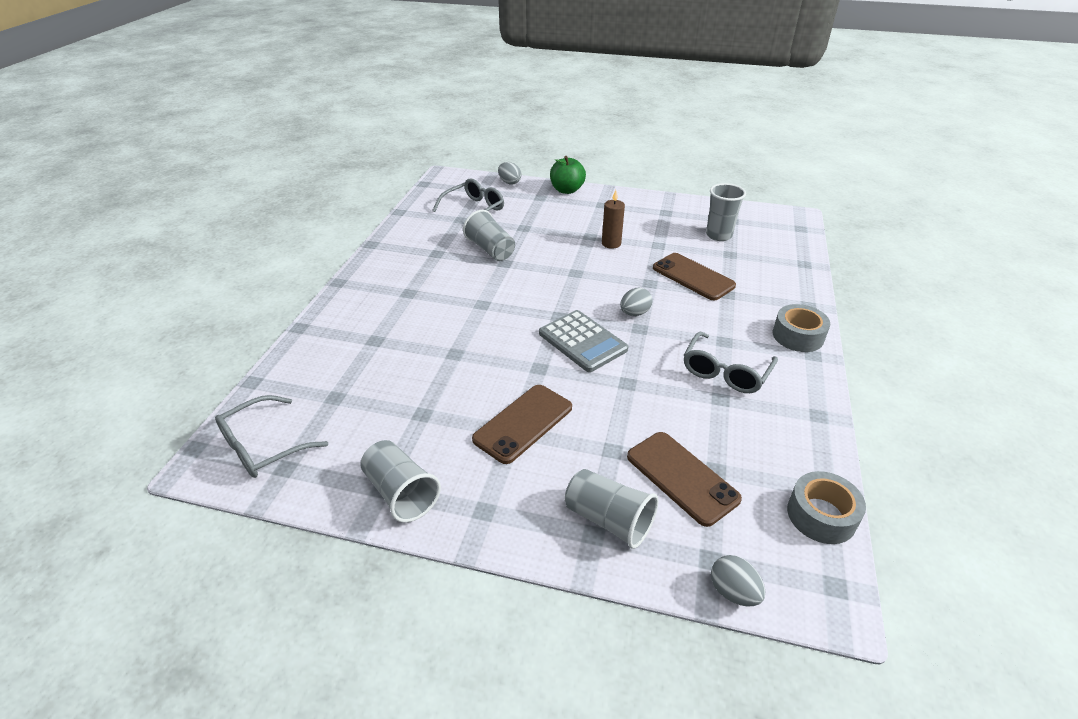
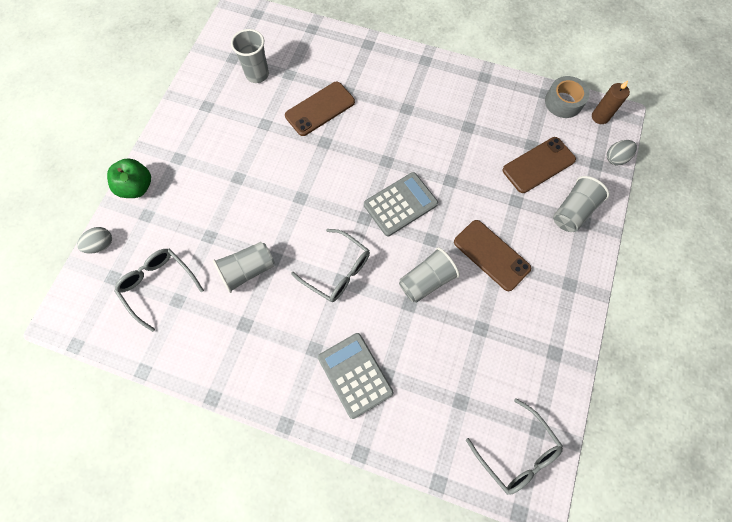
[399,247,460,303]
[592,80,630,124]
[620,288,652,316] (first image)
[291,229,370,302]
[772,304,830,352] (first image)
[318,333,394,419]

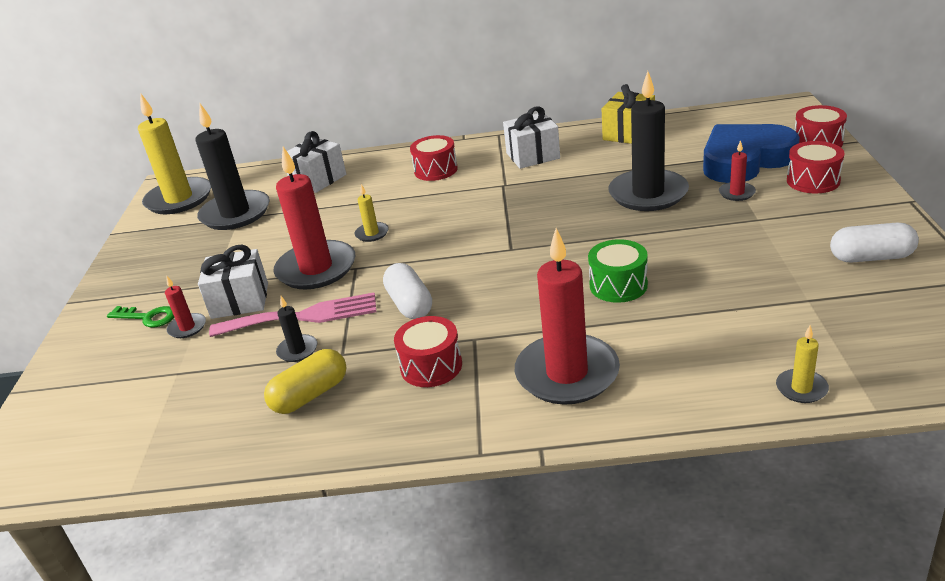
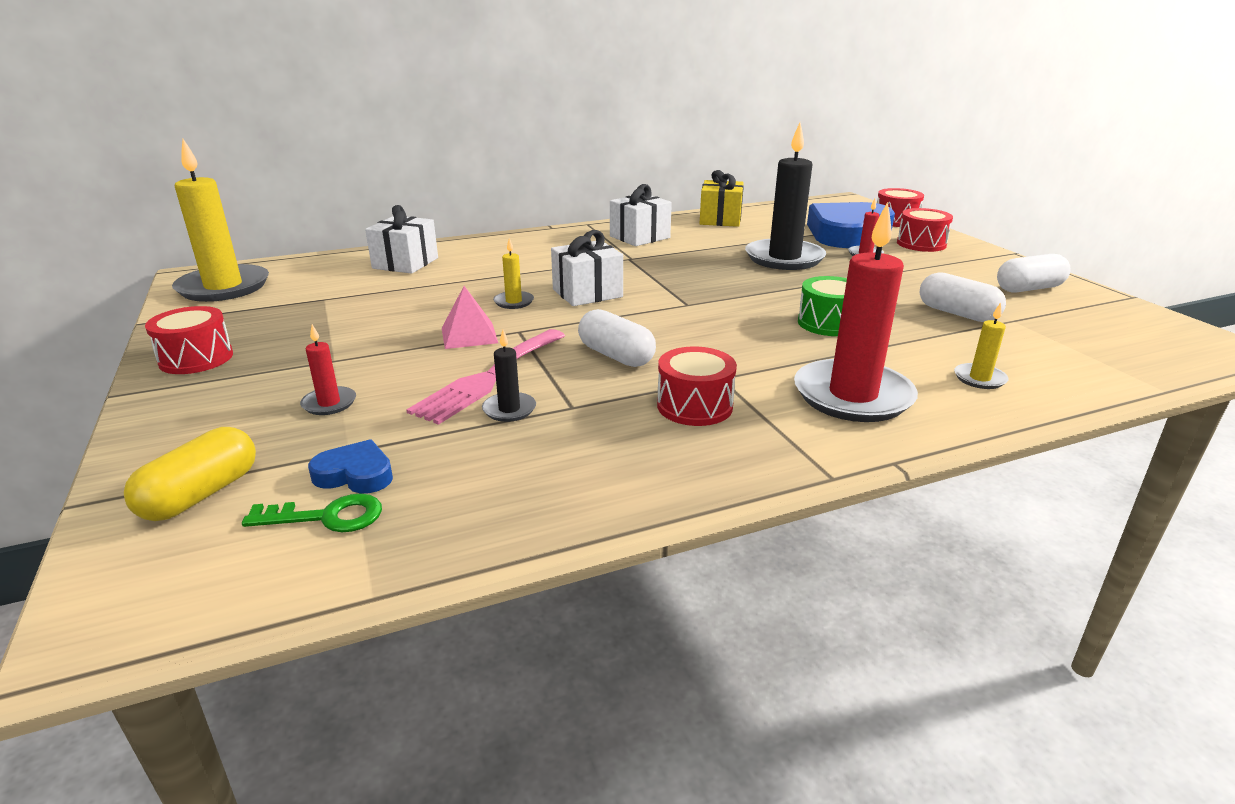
[242,494,382,532]
[196,104,270,230] (first image)
[551,230,623,306]
[406,329,565,425]
[124,427,256,521]
[442,286,498,349]
[145,306,233,374]
[954,302,1009,389]
[308,439,393,493]
[920,272,1006,322]

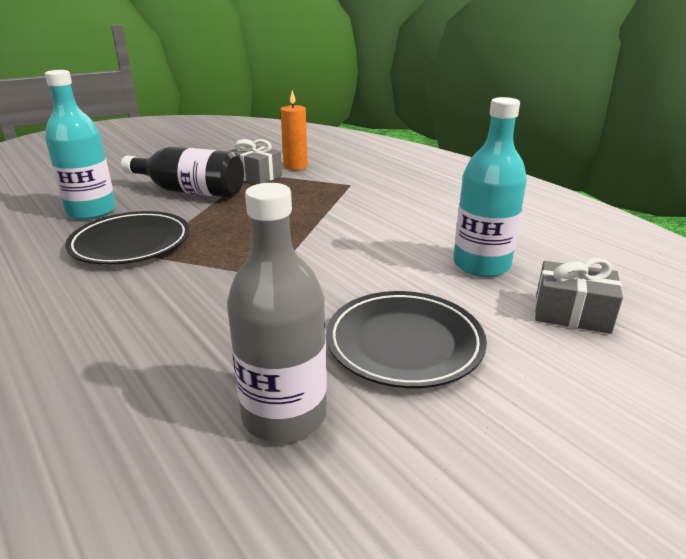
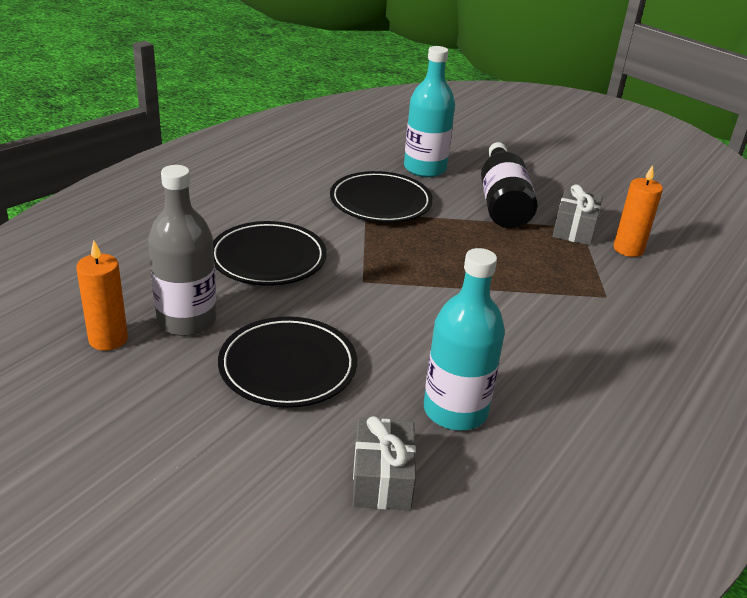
[76,240,128,351]
[213,221,327,286]

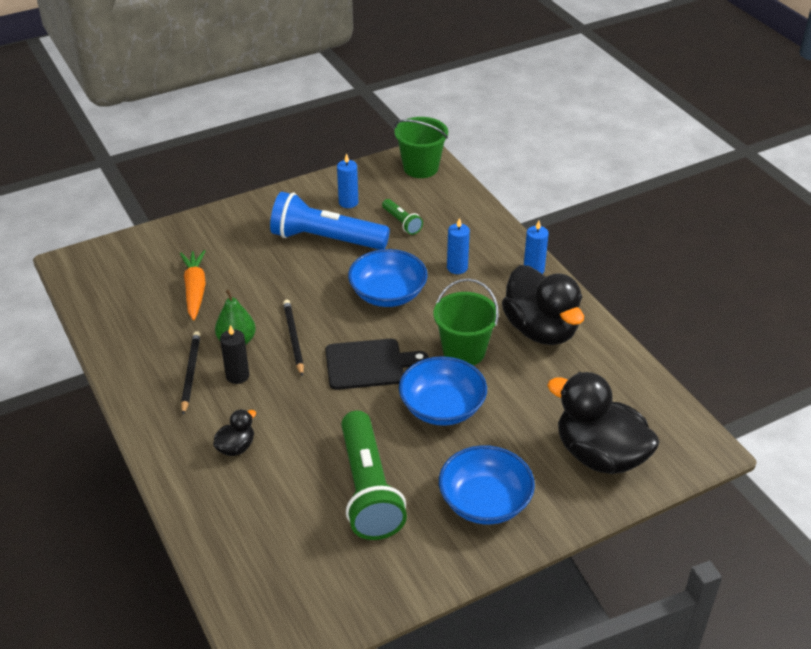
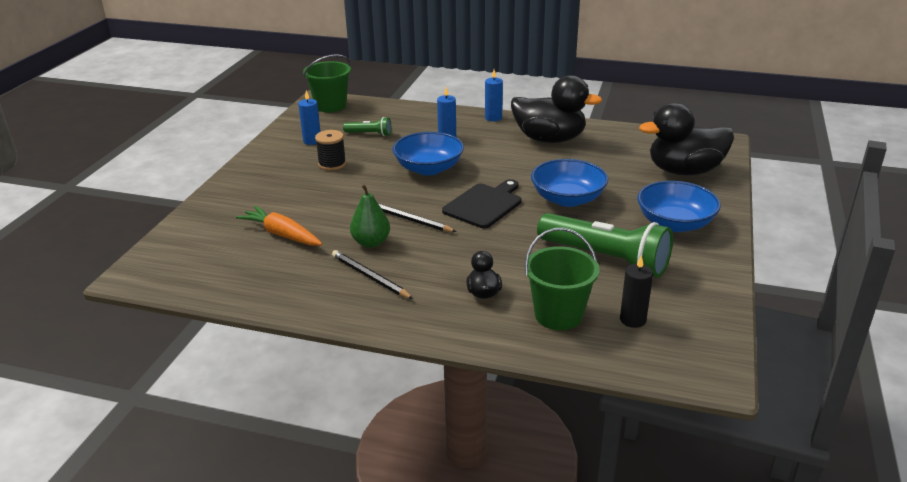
[620,255,653,328]
[315,130,346,171]
[525,228,600,330]

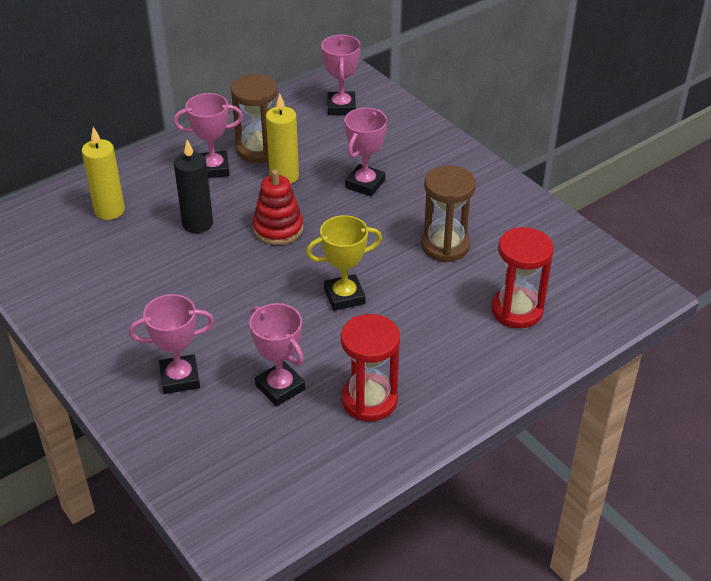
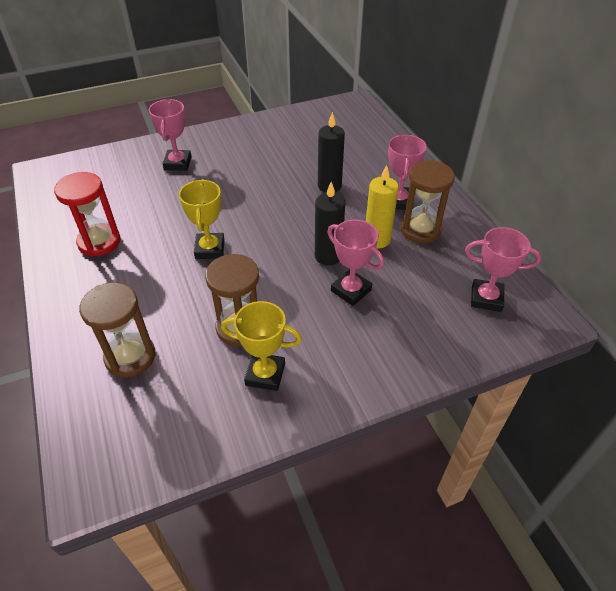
[82,127,125,220] (first image)
[250,303,305,406] (first image)
[253,169,303,245] (first image)
[79,282,156,378]
[221,301,302,391]
[315,182,345,266]

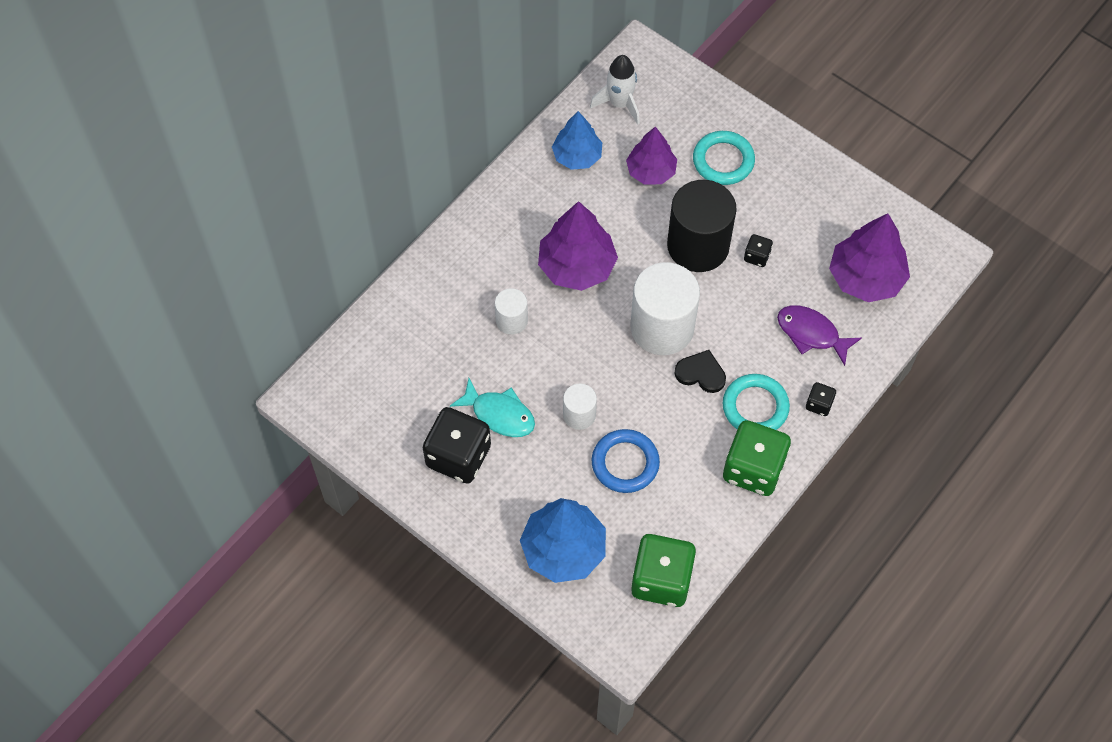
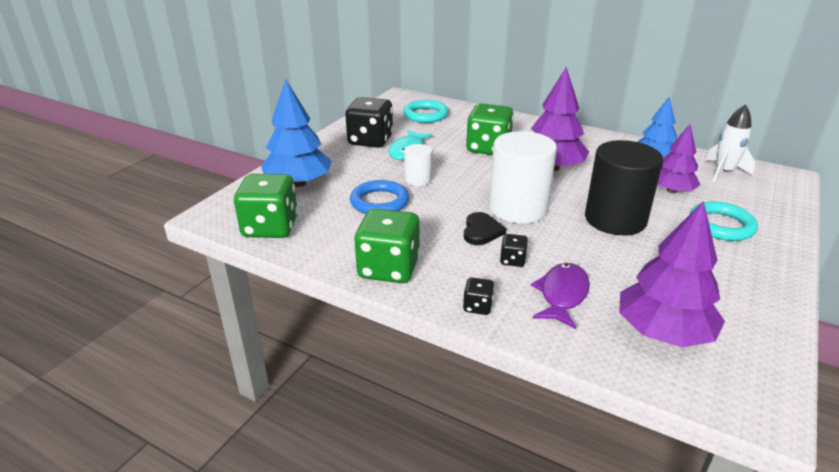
[466,103,514,155]
[403,100,449,123]
[500,234,528,267]

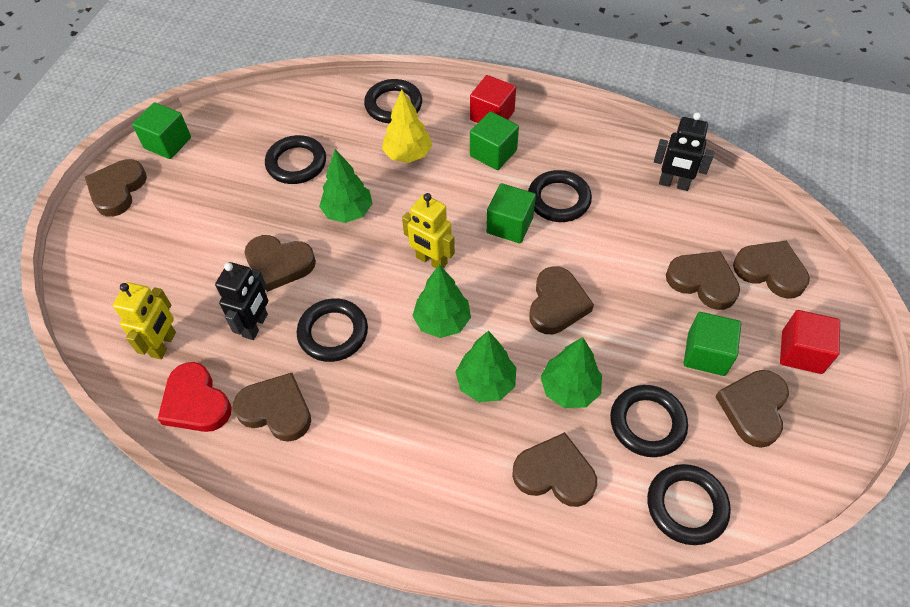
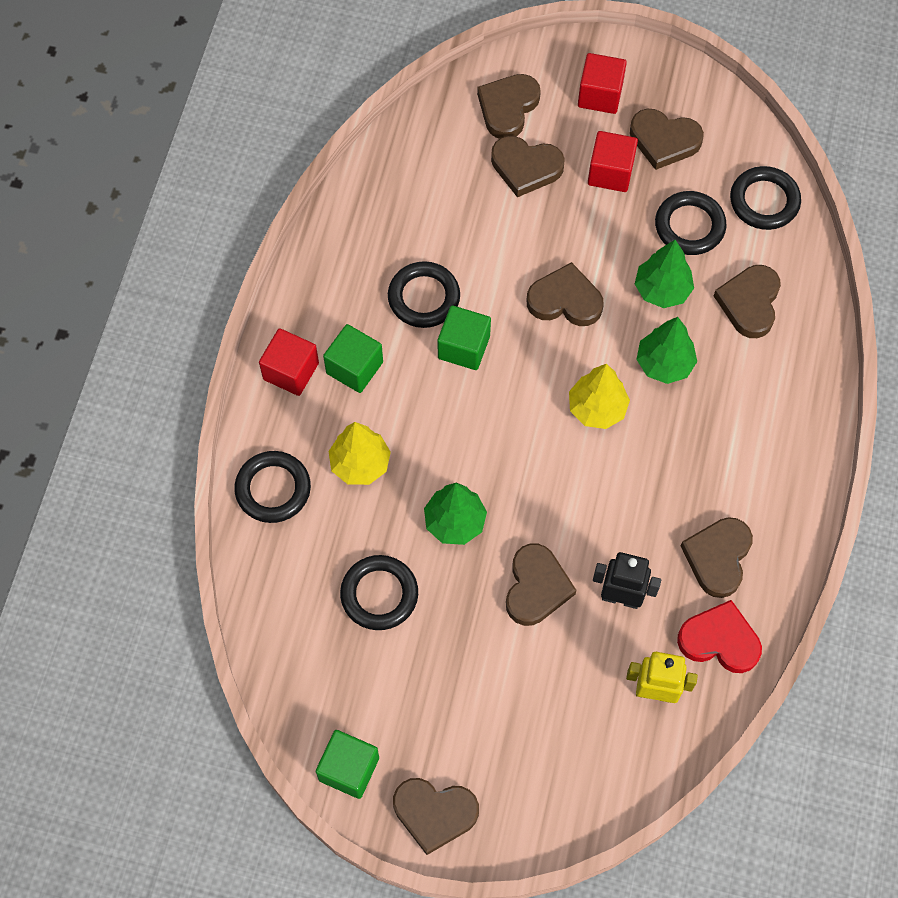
[677,600,762,673]
[297,298,368,362] (first image)
[402,193,455,269] (first image)
[569,364,630,429]
[654,112,714,191] (first image)
[491,136,565,197]
[588,131,638,192]

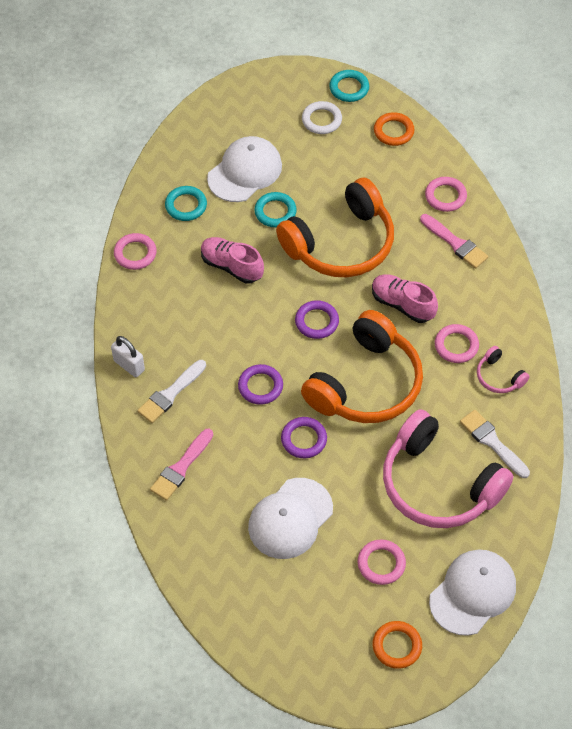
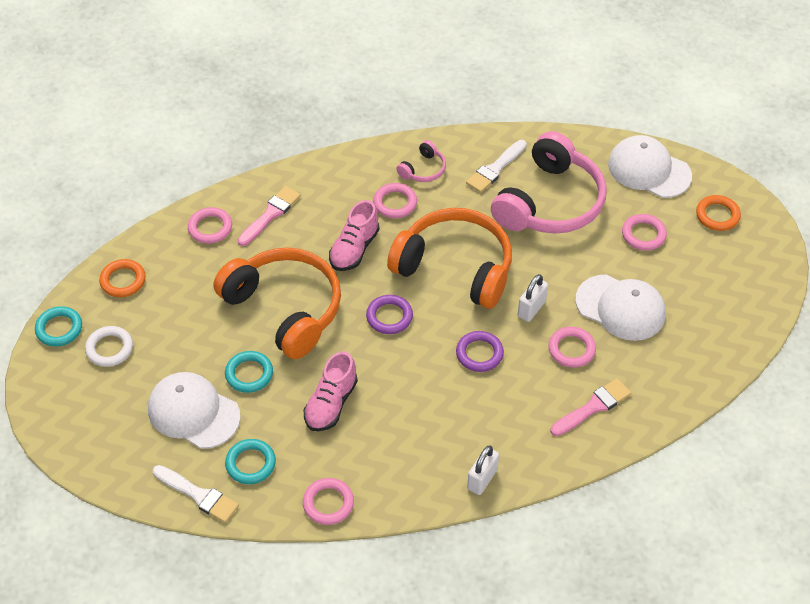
[153,465,239,523]
[551,378,631,436]
[518,274,548,322]
[548,327,596,368]

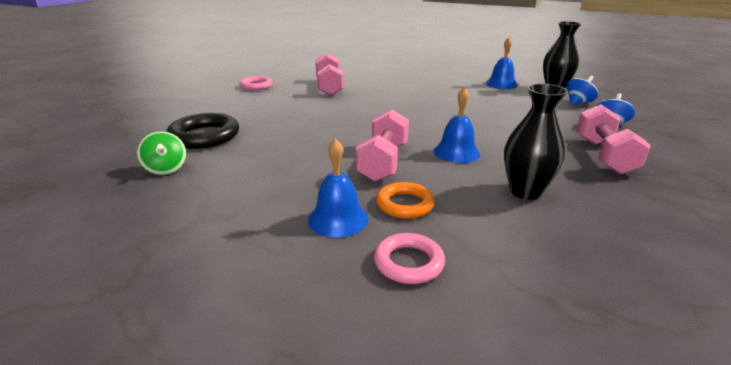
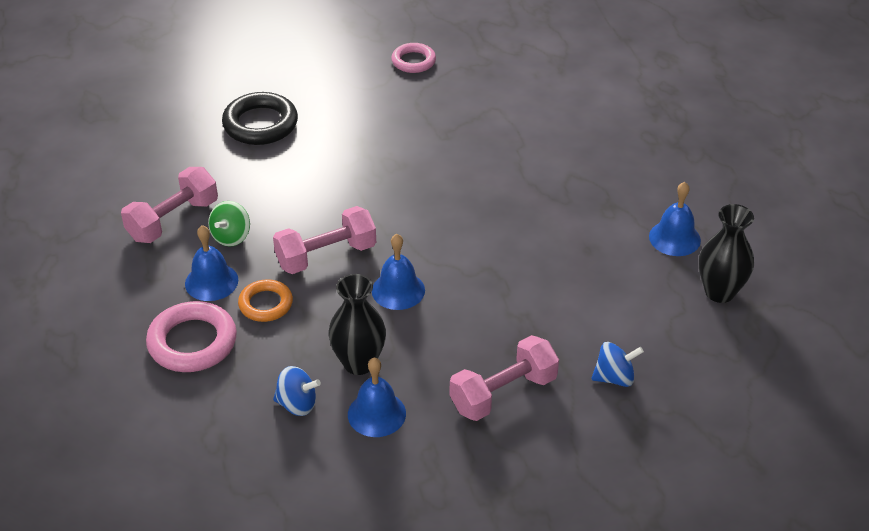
[208,201,250,246]
[121,167,218,243]
[146,301,237,372]
[273,366,321,416]
[348,358,406,437]

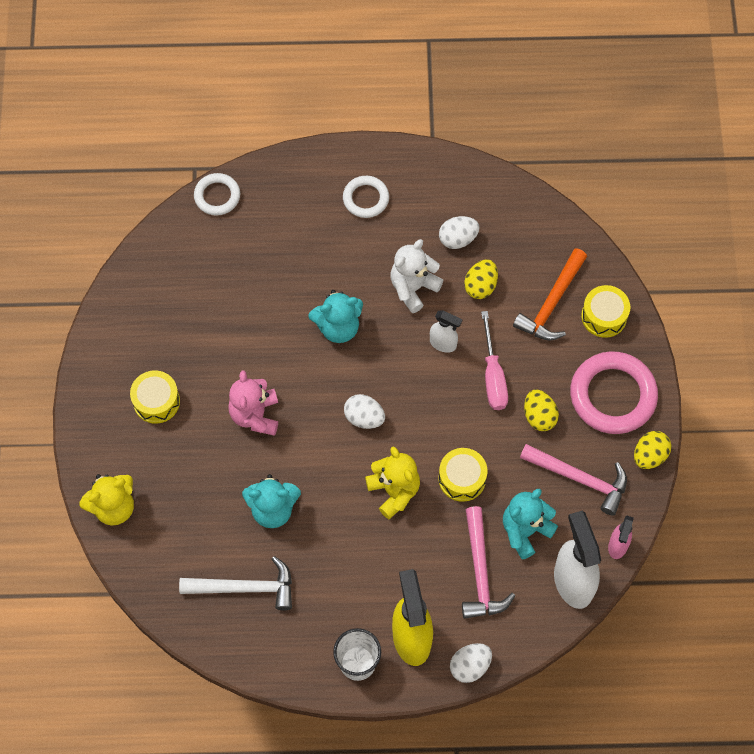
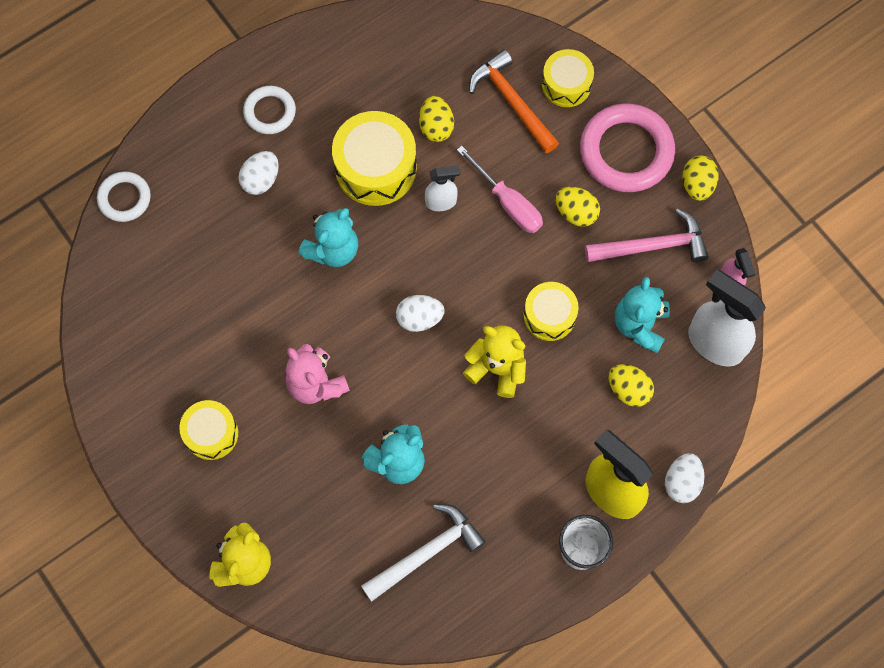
[332,111,417,206]
[238,151,279,195]
[608,364,654,407]
[469,49,559,153]

